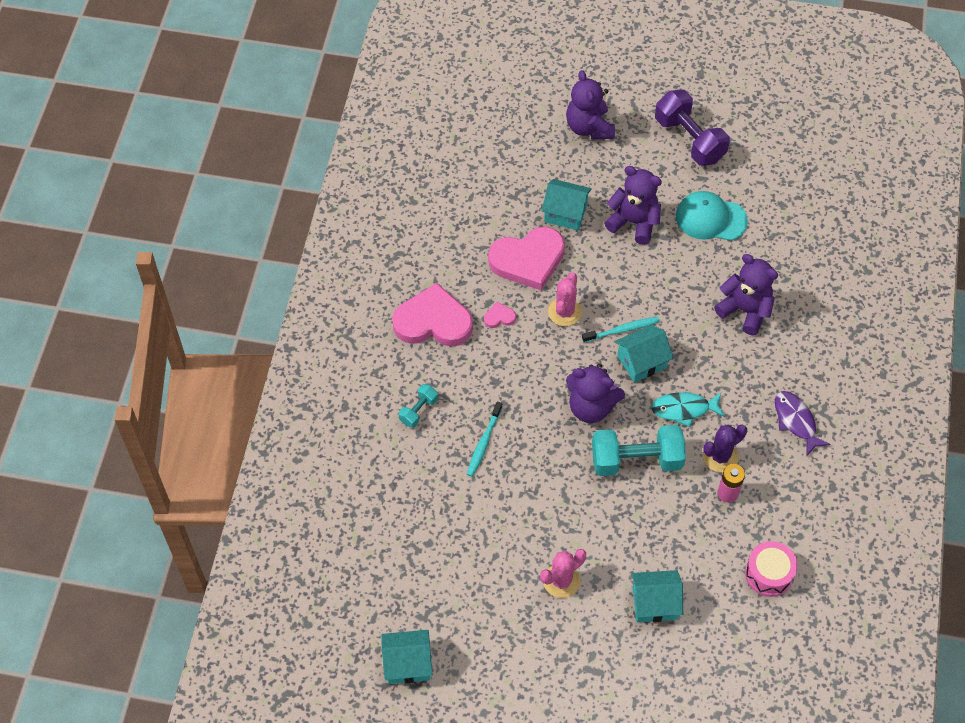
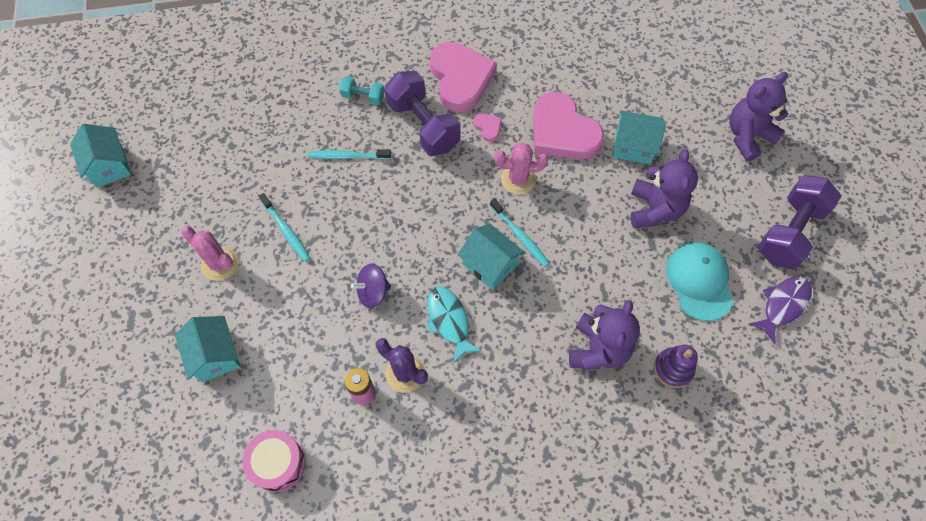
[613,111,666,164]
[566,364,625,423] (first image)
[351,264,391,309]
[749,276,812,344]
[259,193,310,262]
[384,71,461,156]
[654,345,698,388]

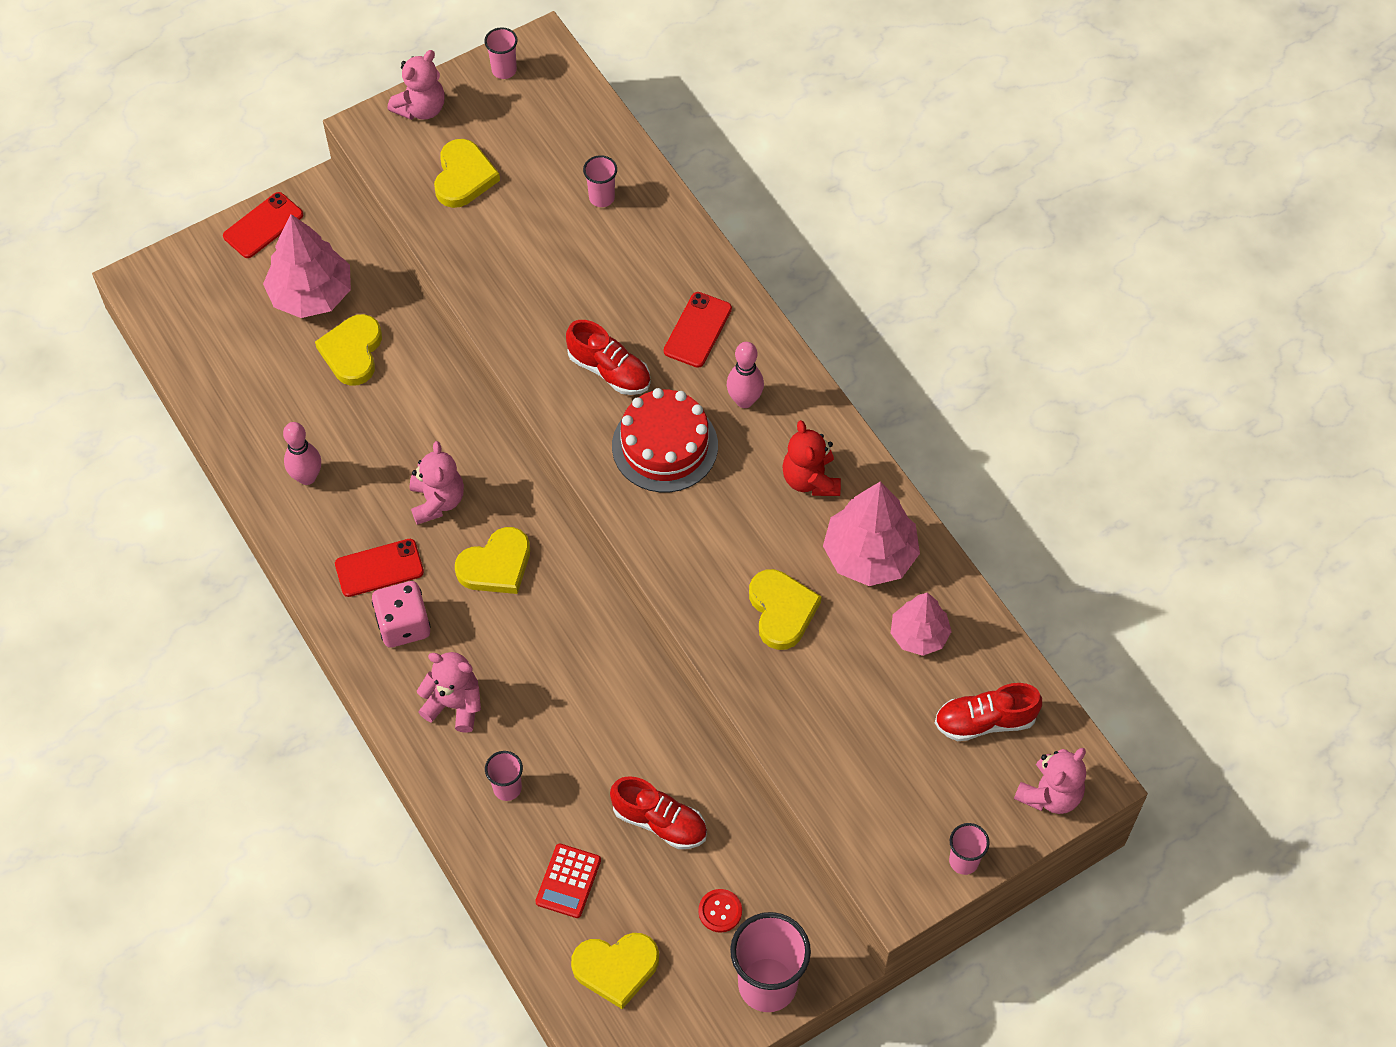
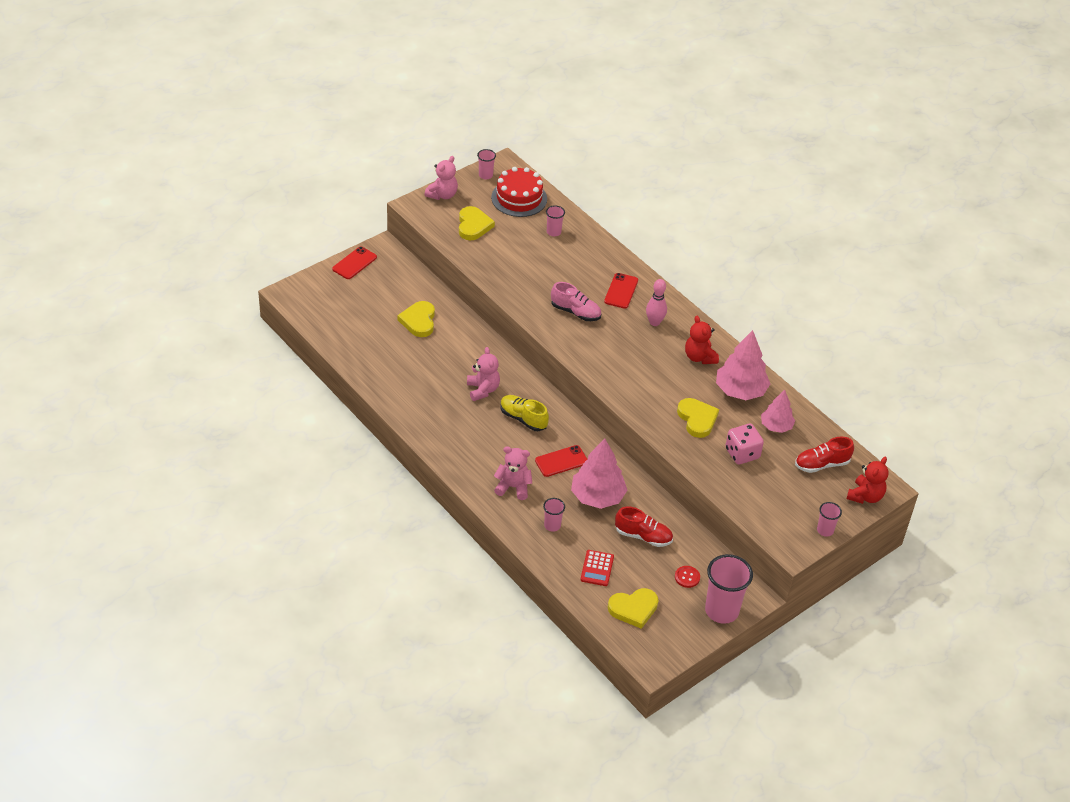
[571,438,627,509]
[283,422,321,485] (first image)
[535,445,588,477]
[725,424,764,464]
[500,395,549,431]
[551,282,602,321]
[491,167,547,217]
[847,457,888,504]

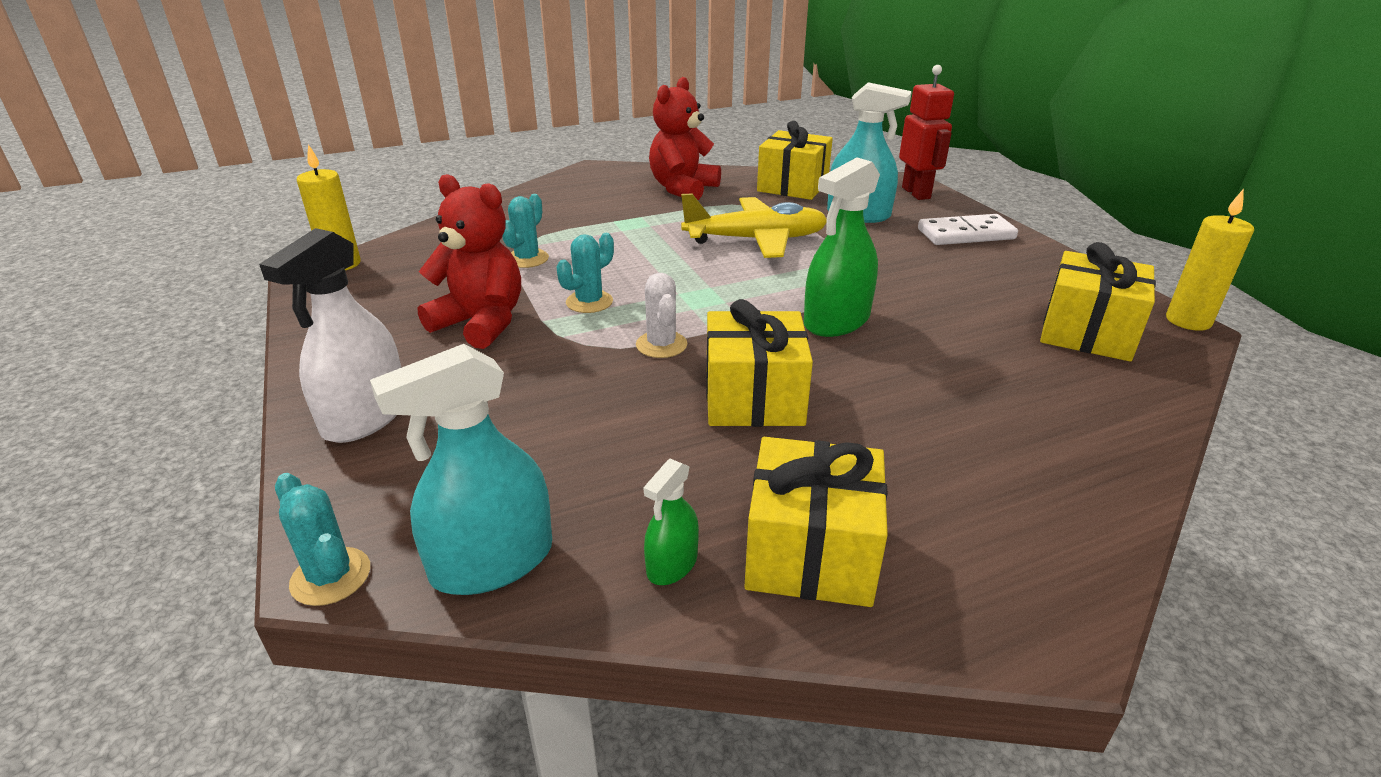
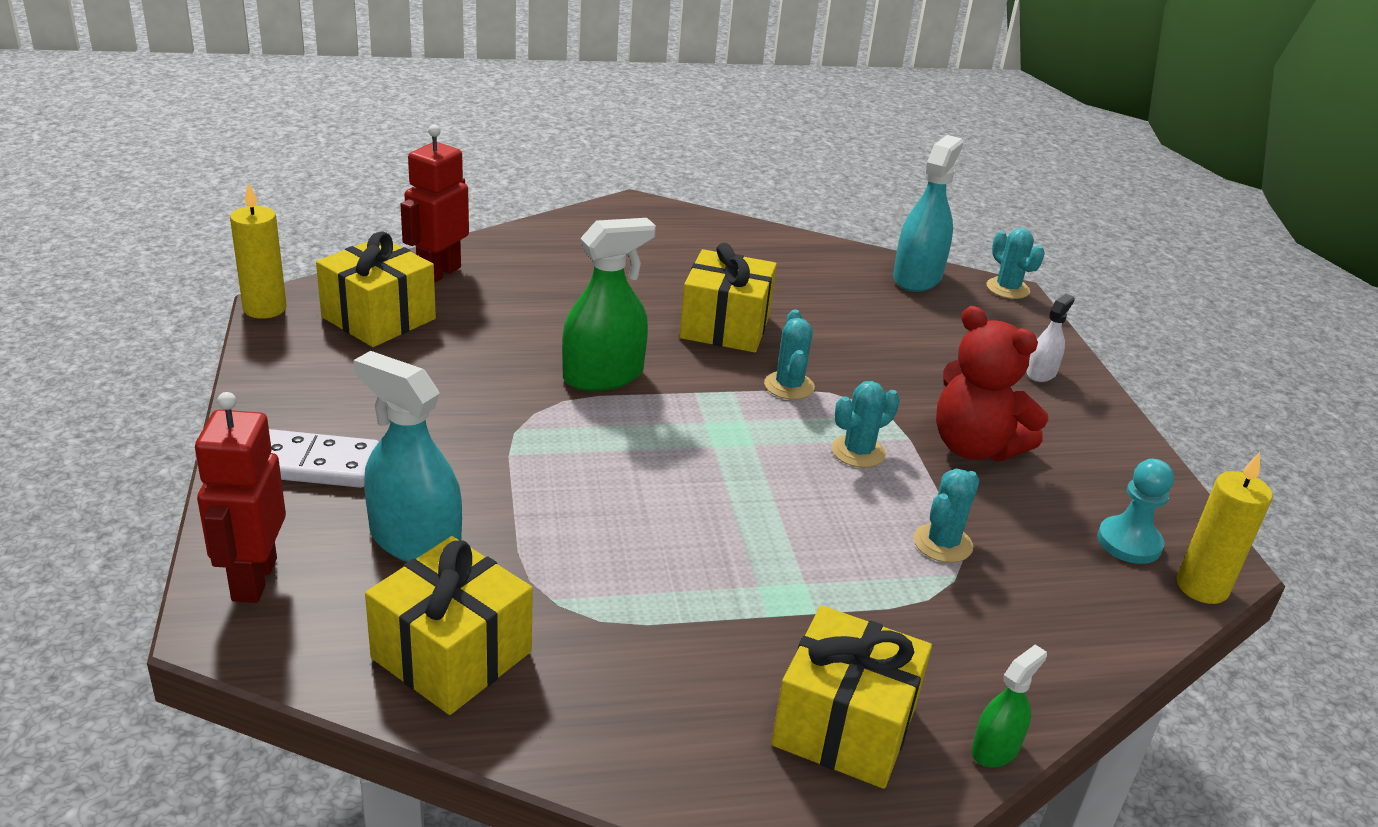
[1027,294,1075,382]
[893,135,963,292]
[764,309,815,400]
[971,645,1047,768]
[649,77,721,200] (first image)
[681,194,827,258] (first image)
[771,605,932,789]
[400,125,469,283]
[1097,459,1174,564]

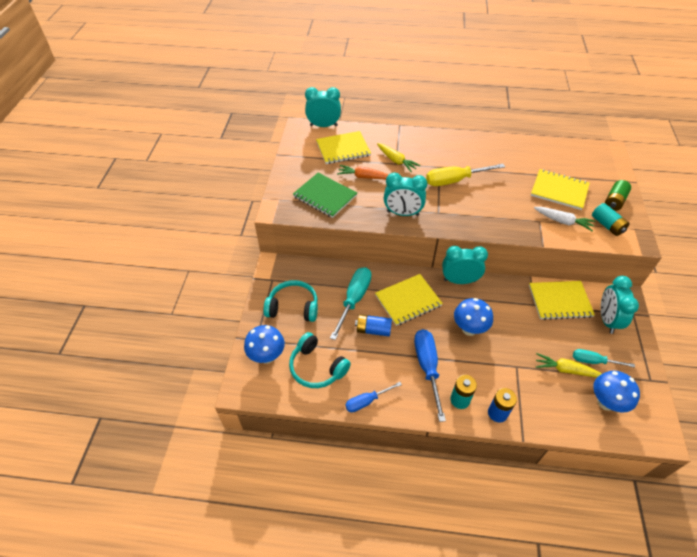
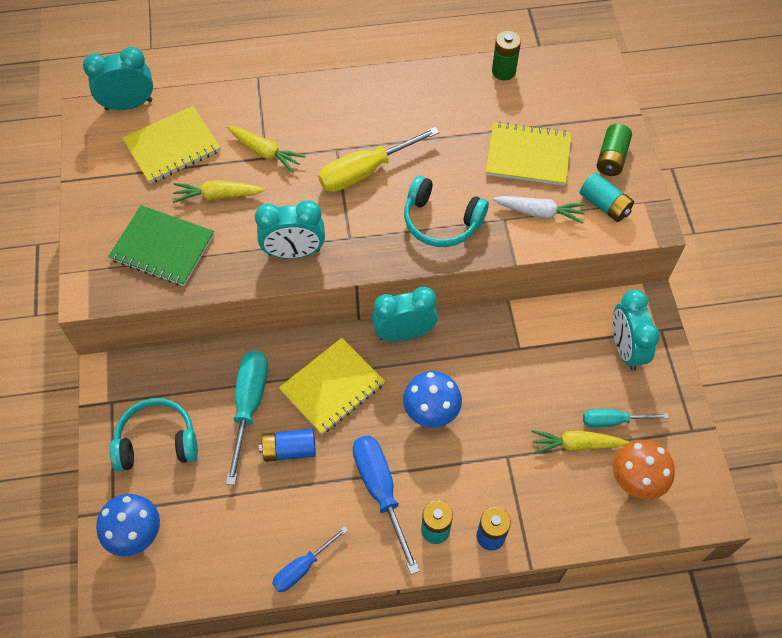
[404,175,489,247]
[173,180,265,203]
[529,281,595,320] (first image)
[613,440,675,500]
[492,31,521,80]

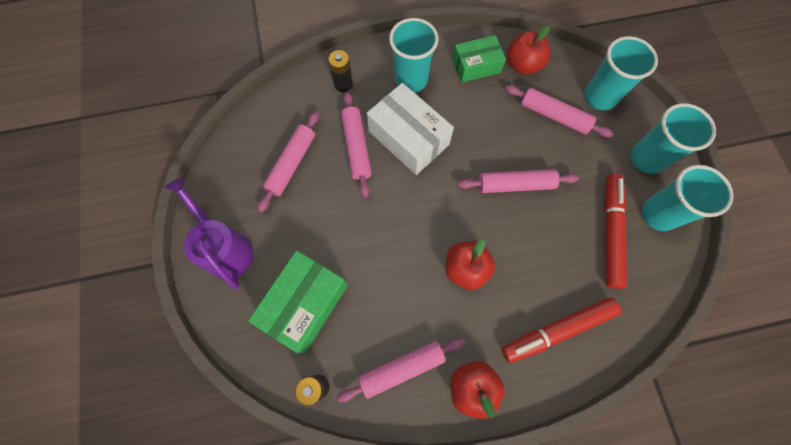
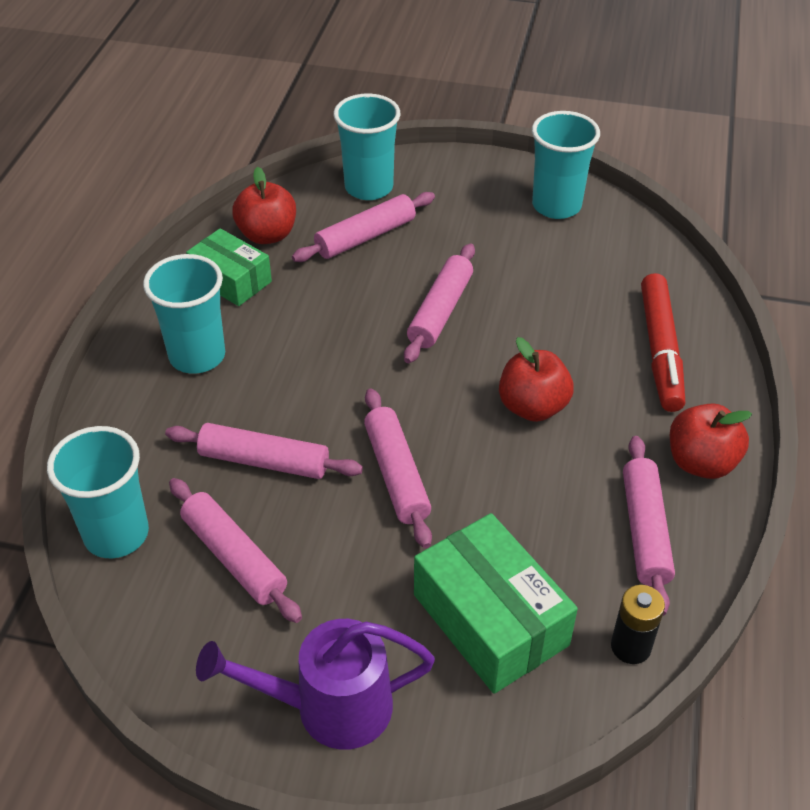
[328,50,353,92] (first image)
[366,83,454,175] (first image)
[186,228,272,306]
[604,174,627,289] (first image)
[47,426,149,558]
[364,388,432,548]

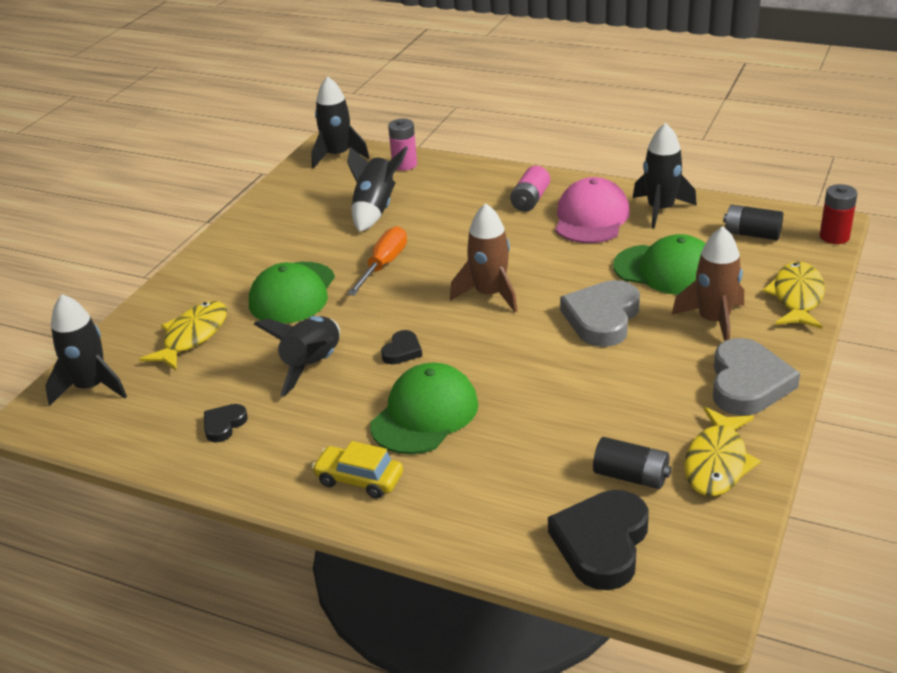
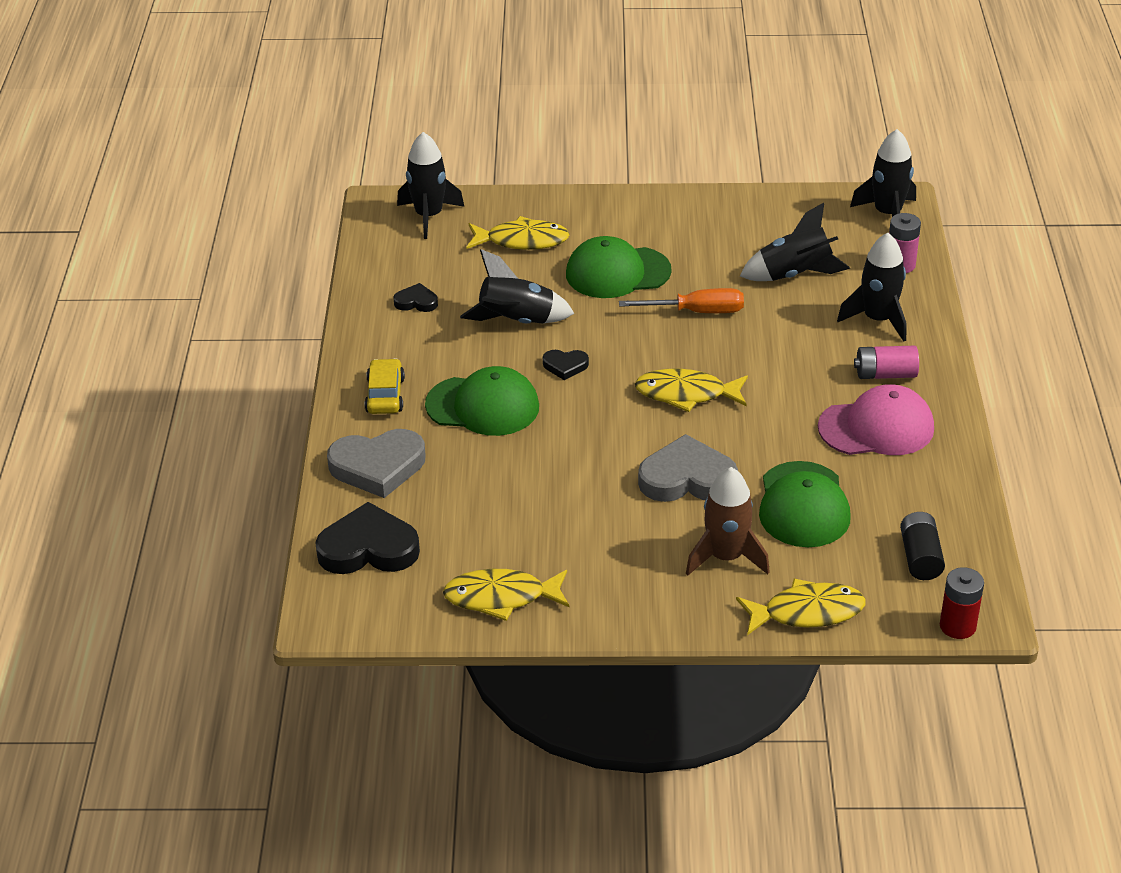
[635,369,748,412]
[593,437,671,489] (first image)
[837,233,907,342]
[327,429,426,498]

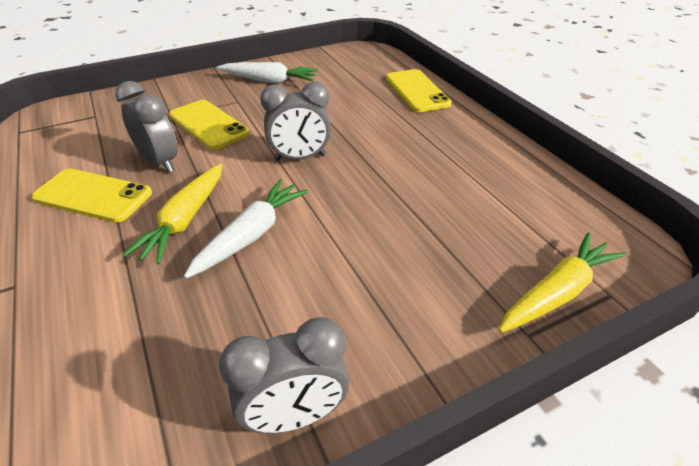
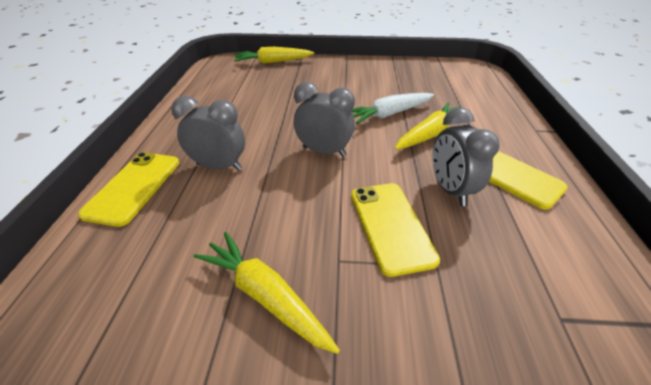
[194,232,340,354]
[171,96,245,171]

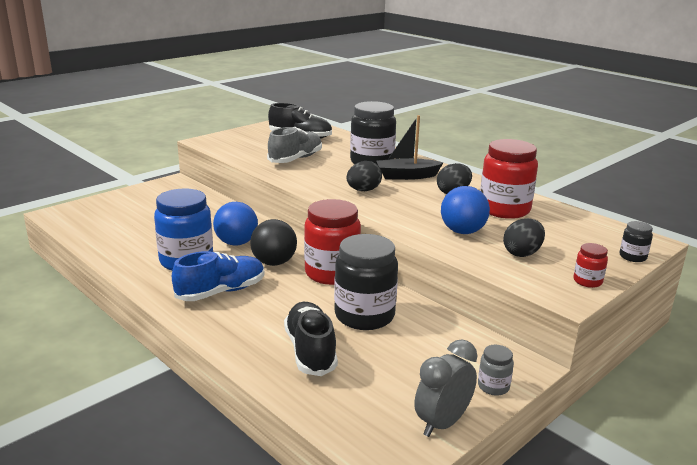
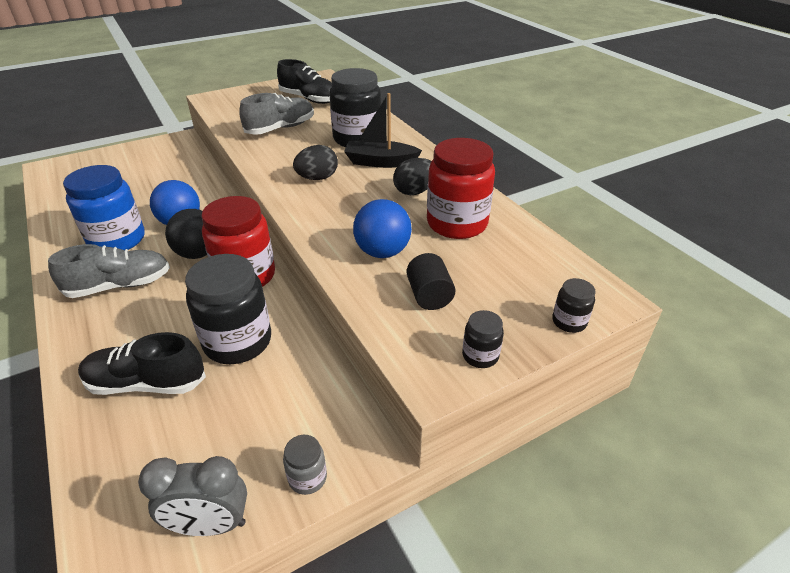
[48,244,170,298]
[78,332,206,395]
[138,456,247,536]
[407,253,455,310]
[462,310,504,368]

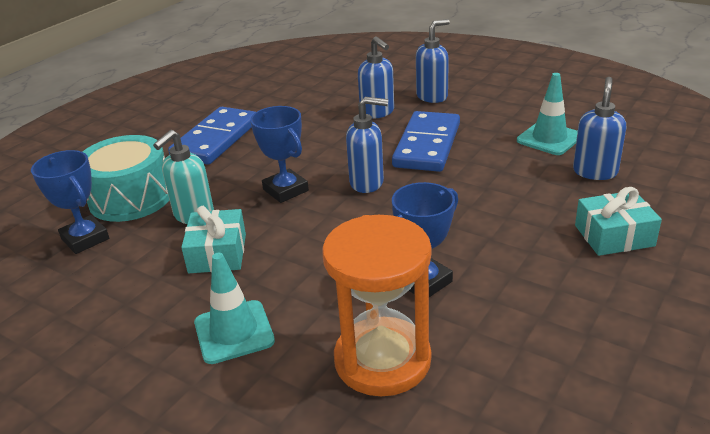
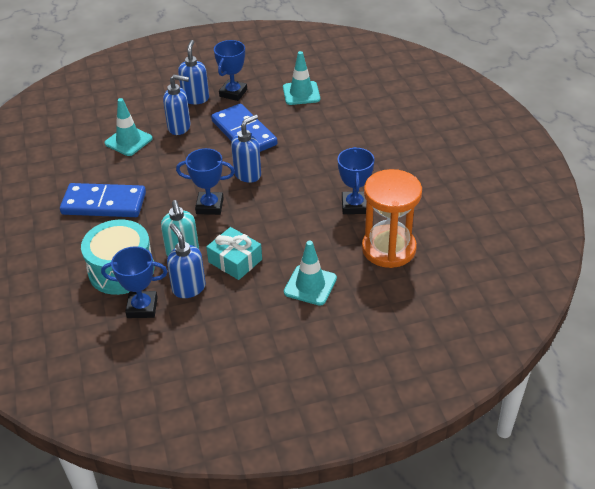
[60,183,146,217]
[167,223,206,298]
[575,187,662,256] (first image)
[105,98,153,156]
[214,40,247,101]

